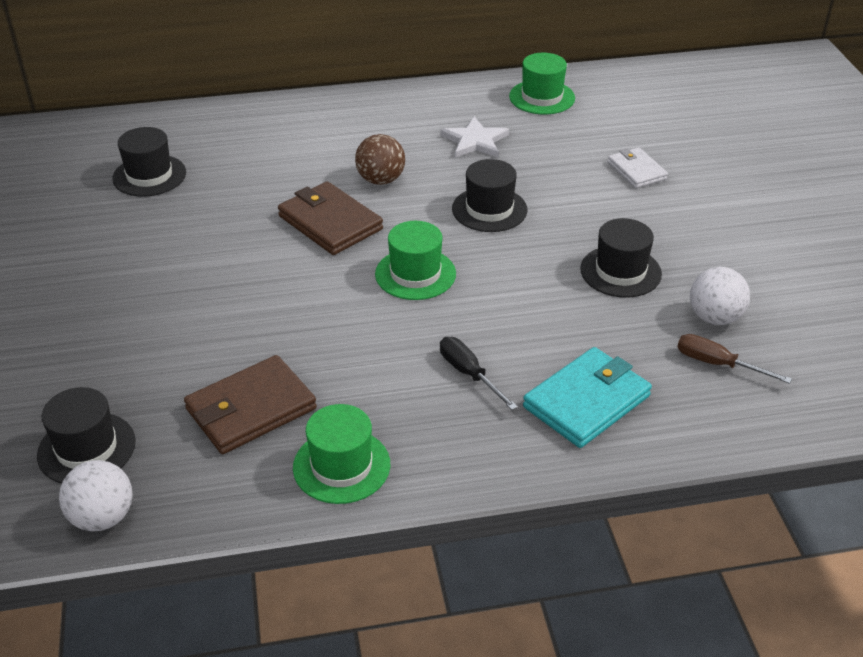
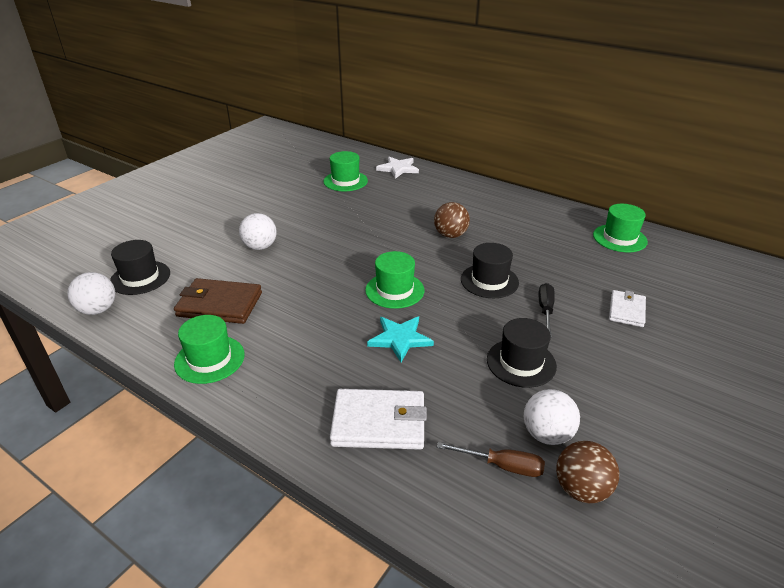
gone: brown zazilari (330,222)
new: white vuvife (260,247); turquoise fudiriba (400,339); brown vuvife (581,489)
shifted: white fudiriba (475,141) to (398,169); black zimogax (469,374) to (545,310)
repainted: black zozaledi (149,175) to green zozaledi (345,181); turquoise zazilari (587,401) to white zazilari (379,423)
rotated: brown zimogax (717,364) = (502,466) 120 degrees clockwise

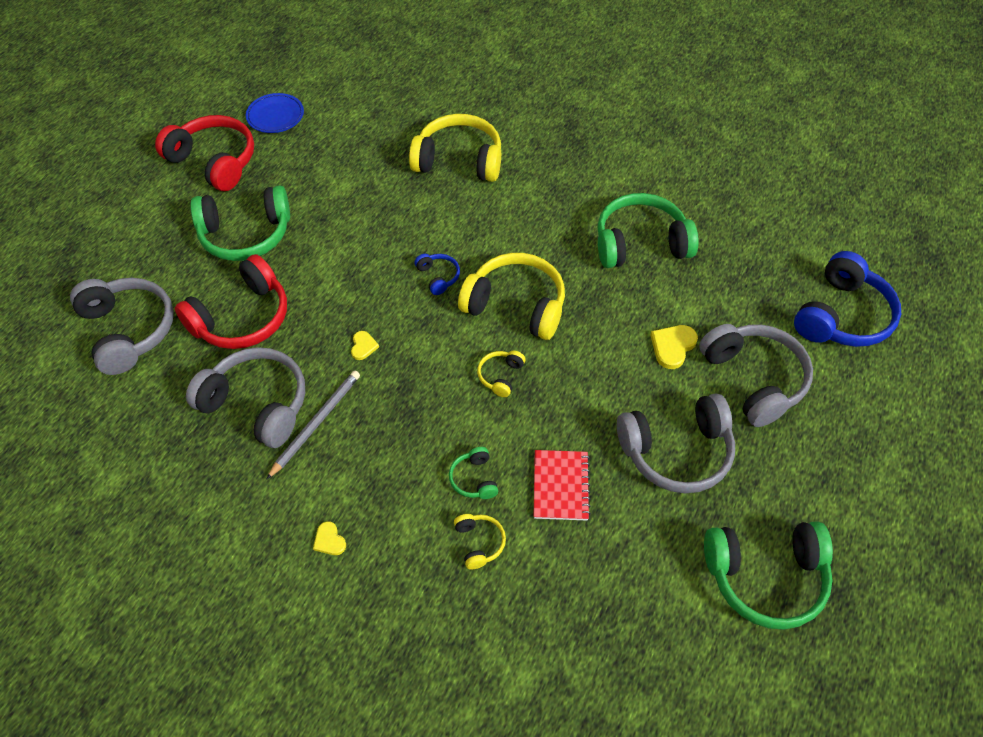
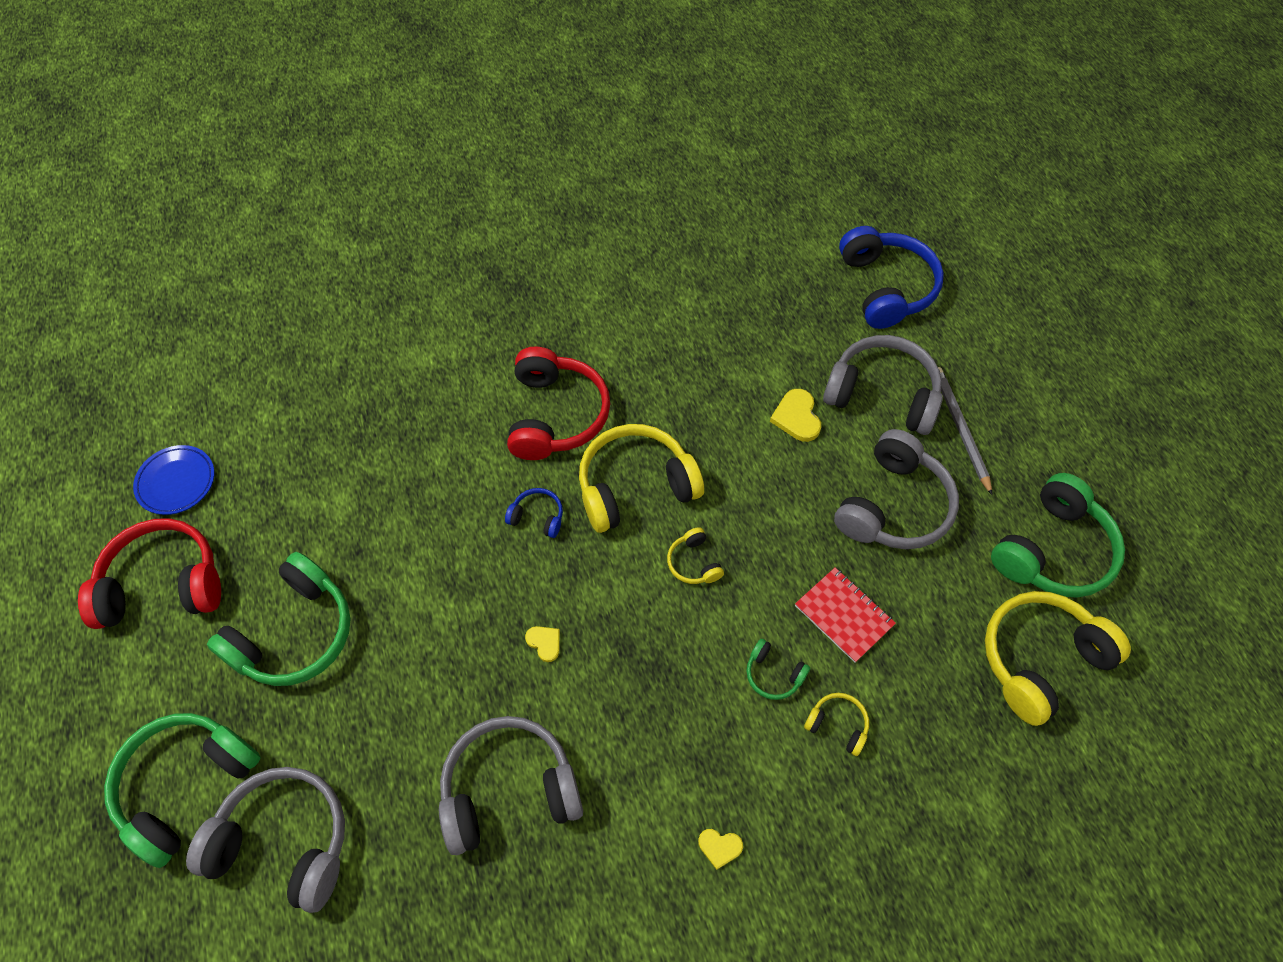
shifted: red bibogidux (242,318) to (555,415); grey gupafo (316,423) to (960,429); yellow bibogidux (459,160) to (1040,660); green bibogidux (640,243) to (186,785)

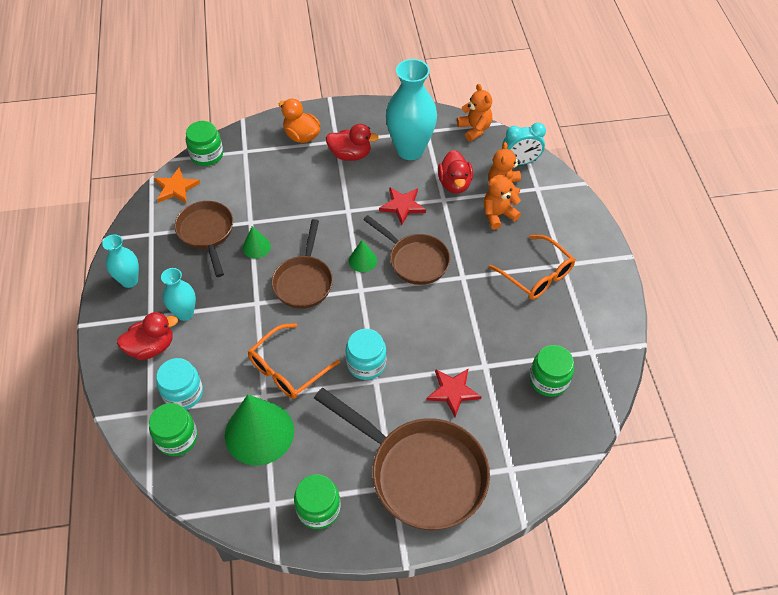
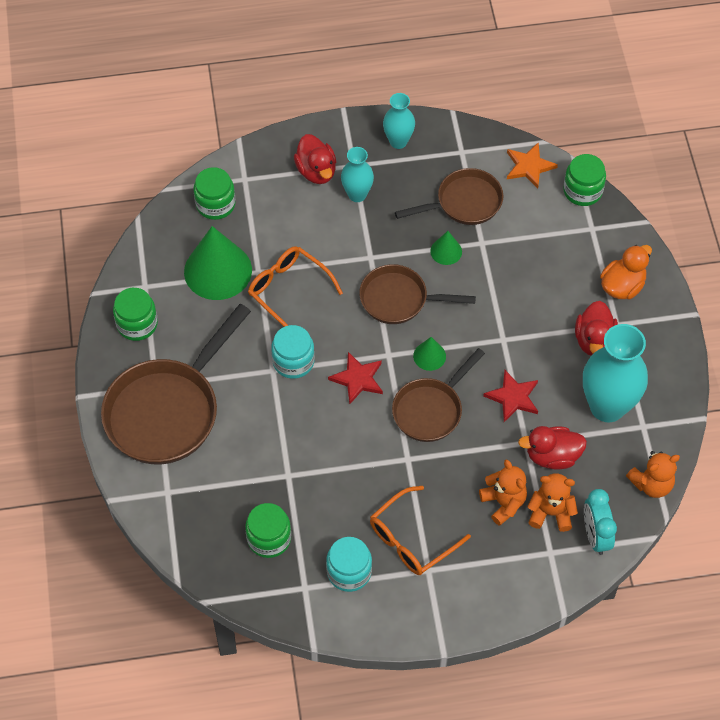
shifted: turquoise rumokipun (183,393) to (349,572); red fudiriba (453,391) to (358,379)

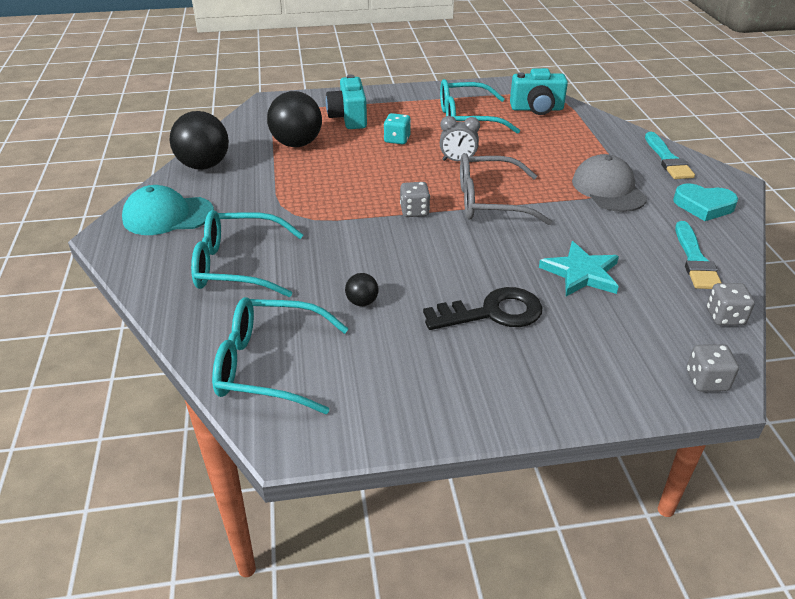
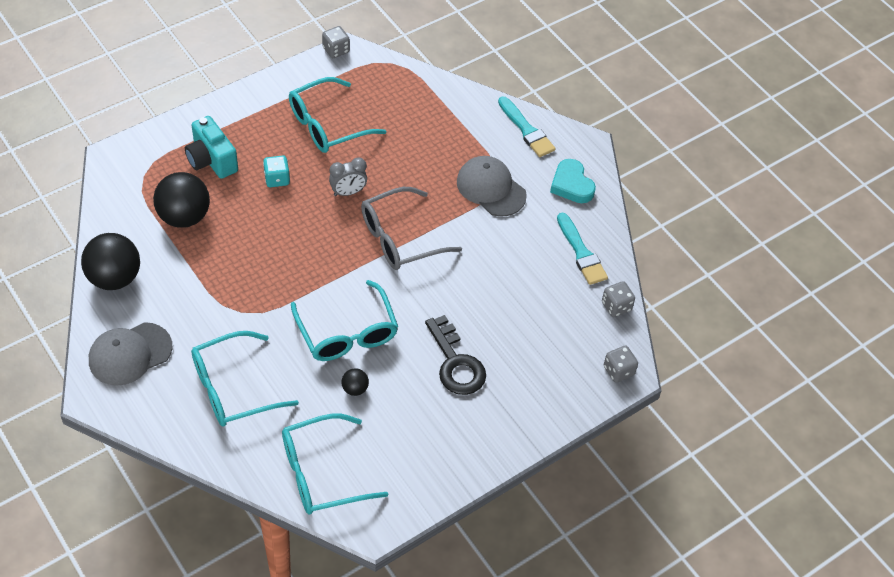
gone: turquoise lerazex (537,109); turquoise fudiriba (581,273)
new: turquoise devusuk (347,333)
shifted: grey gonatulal (414,211) to (336,50)
repainted: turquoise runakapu (168,215) to grey runakapu (130,354)
rotated: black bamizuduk (492,313) = (456,363) 105 degrees clockwise; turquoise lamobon (703,206) = (571,185) 75 degrees clockwise

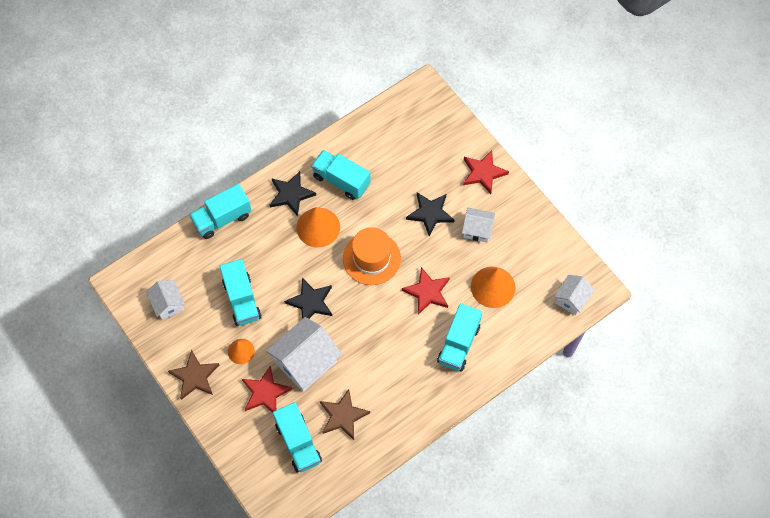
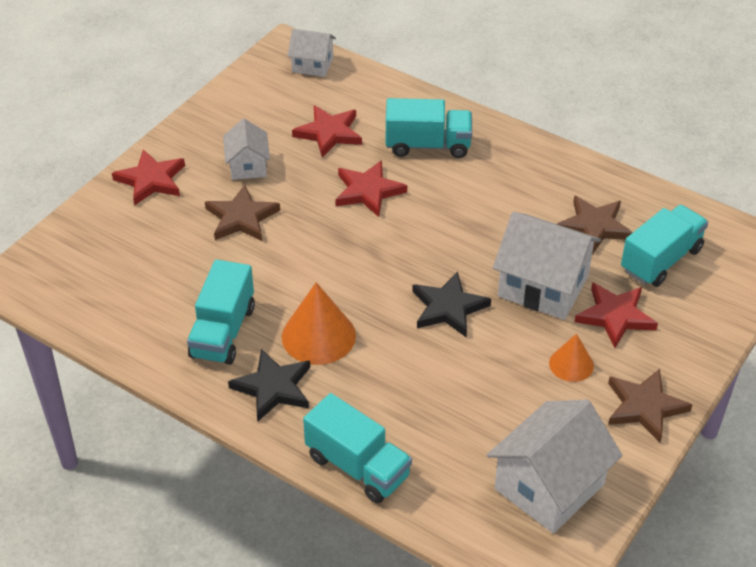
gone: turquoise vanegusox (242,299); orange zozaledi (371,258)
swapped: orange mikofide (493,287) to red fudiriba (329,133)
repainted: black fudiriba (430,213) to brown fudiriba (241,218)
scaled: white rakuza (168,304) = (549,486) x1.76

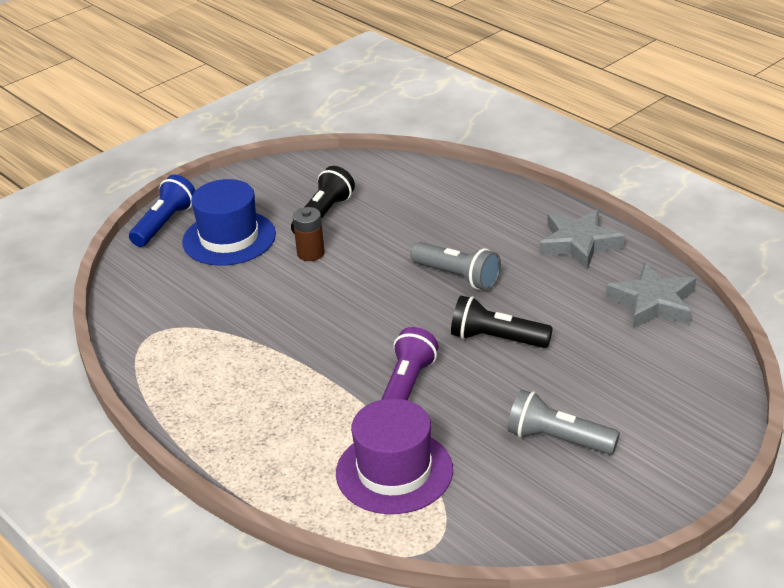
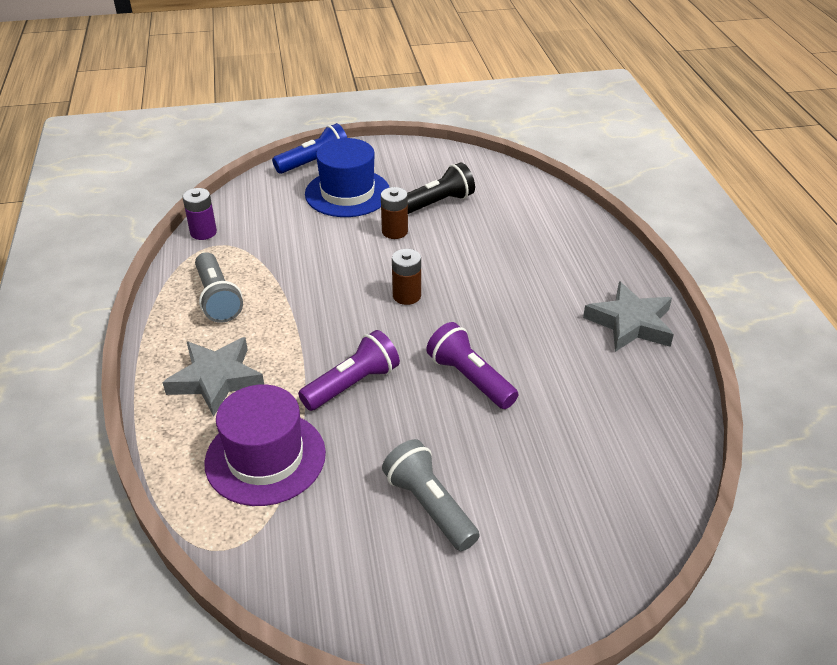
new: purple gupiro (203,232); brown gupiro (406,296)
shifted: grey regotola (457,276) to (217,298); grey fudiriba (653,303) to (216,379)
repainted: black regotola (497,339) to purple regotola (470,379)

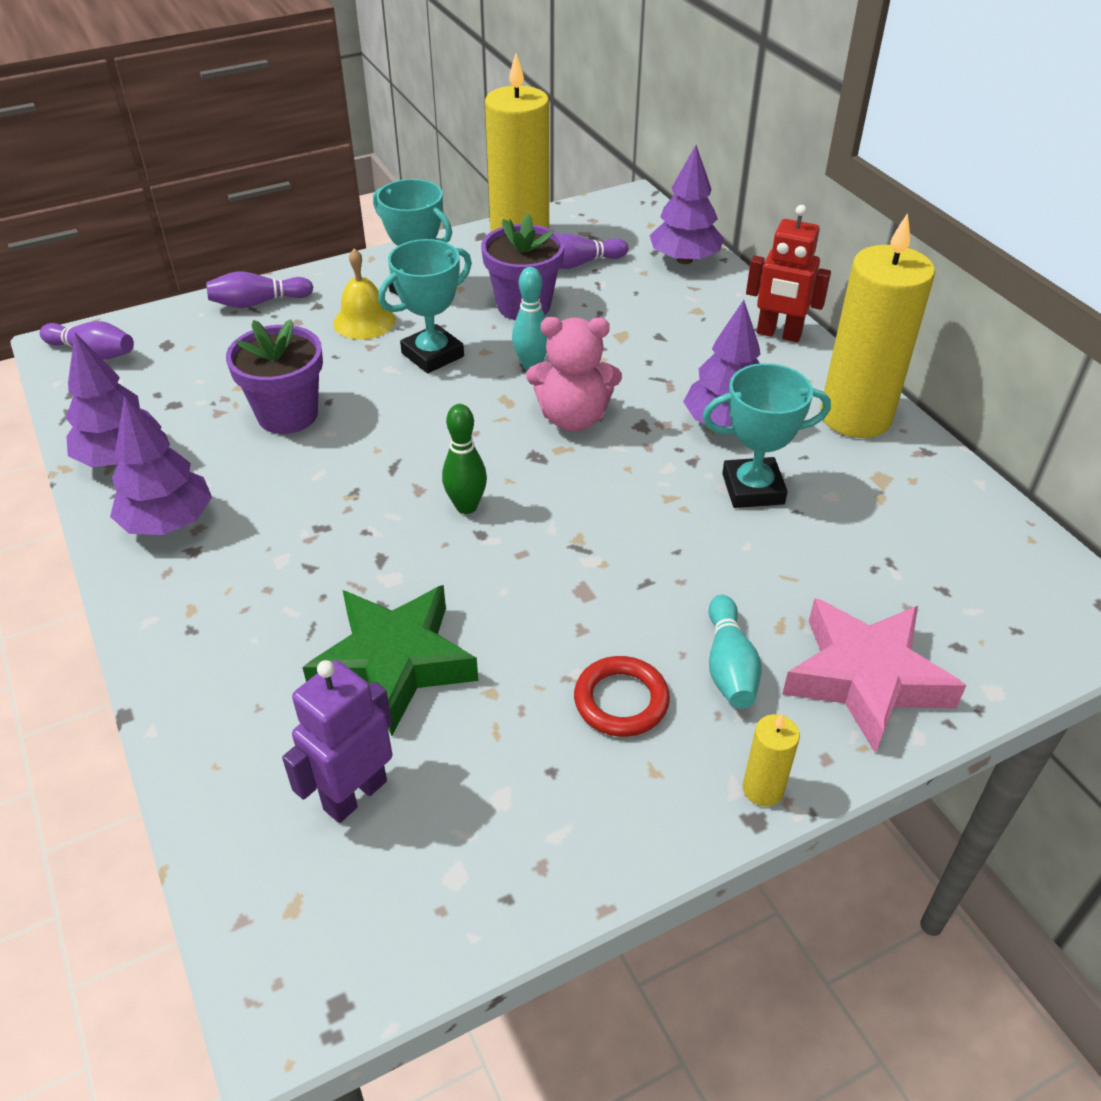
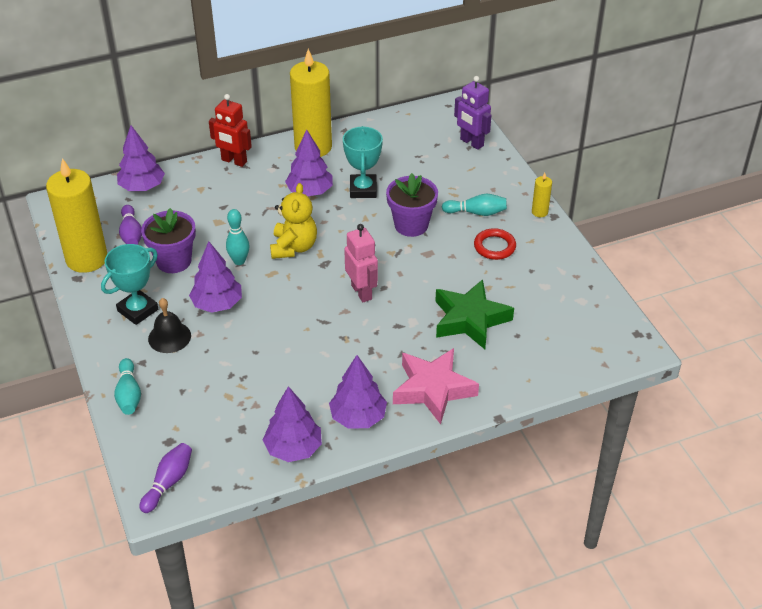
shifted: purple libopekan (287,415) to (411,225); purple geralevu (354,794) to (471,143); pink fudiriba (866,679) to (433,389)
swapped: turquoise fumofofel (432,355) to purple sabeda (217,304); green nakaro (466,506) to pink geralevu (362,292)
repainted: purple nakaro (258,303) to turquoise nakaro (129,394); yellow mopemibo (364,321) to black mopemibo (169,337); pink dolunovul (573,418) to yellow dolunovul (294,247)
rotated: red geralevu (778,334) = (234,161) 90 degrees clockwise

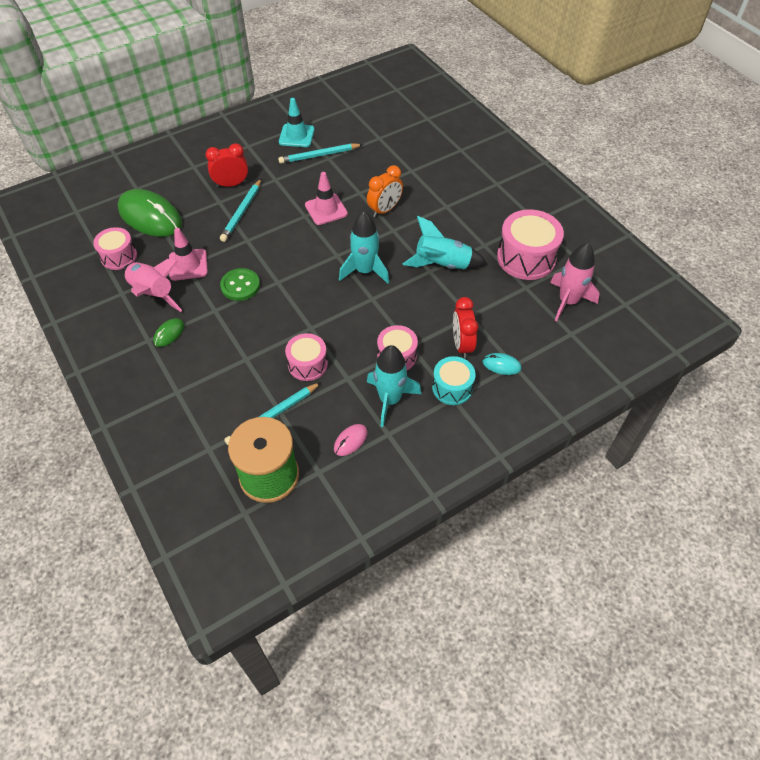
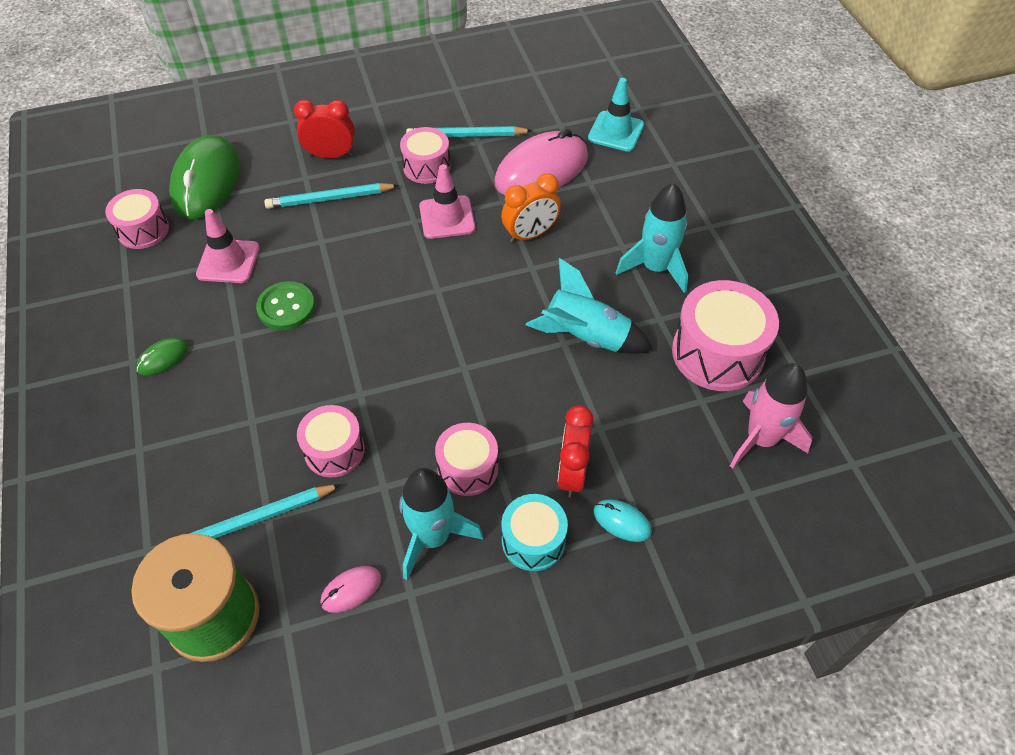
gone: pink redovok (153,293)
new: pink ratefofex (426,167); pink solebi (541,170)
shifted: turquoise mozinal (296,136) to (616,132); turquoise redovok (365,271) to (655,268)
rotated: green solebi (150,217) = (206,181) 45 degrees clockwise; turquoise gupafo (242,212) = (329,199) 45 degrees clockwise

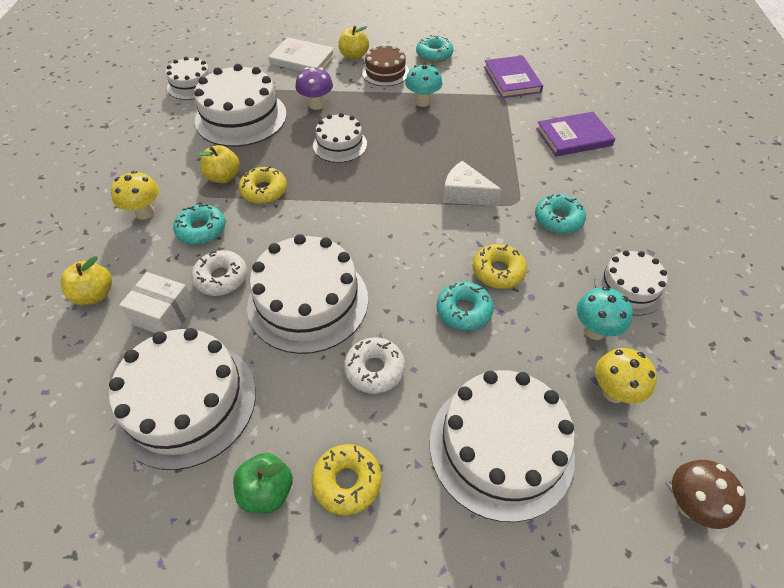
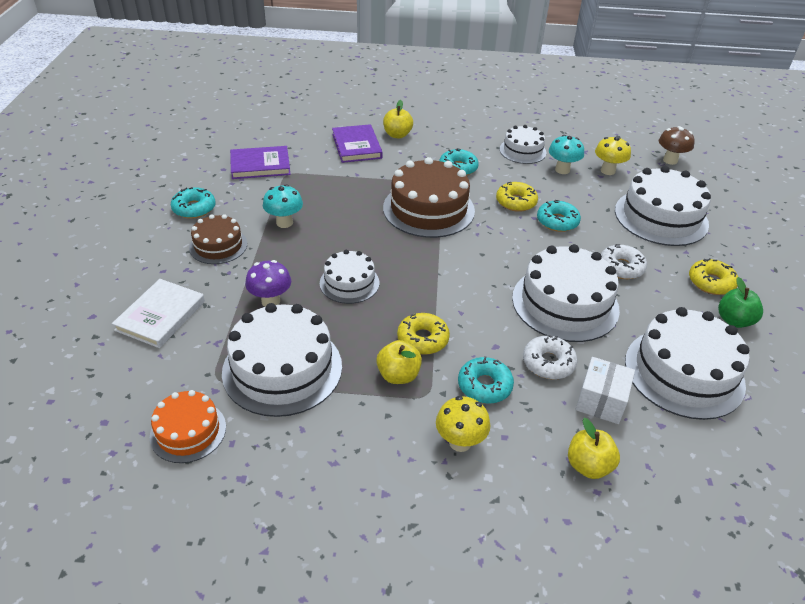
shifted: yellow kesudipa (354,56) to (397,135)
swapped: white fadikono (465,194) to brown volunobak (428,209)
repainted: white volunobak (192,85) to orange volunobak (188,431)

